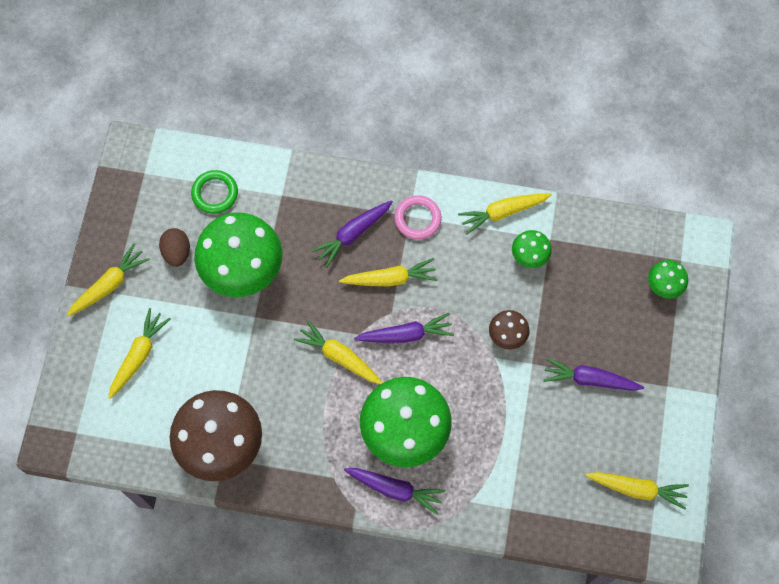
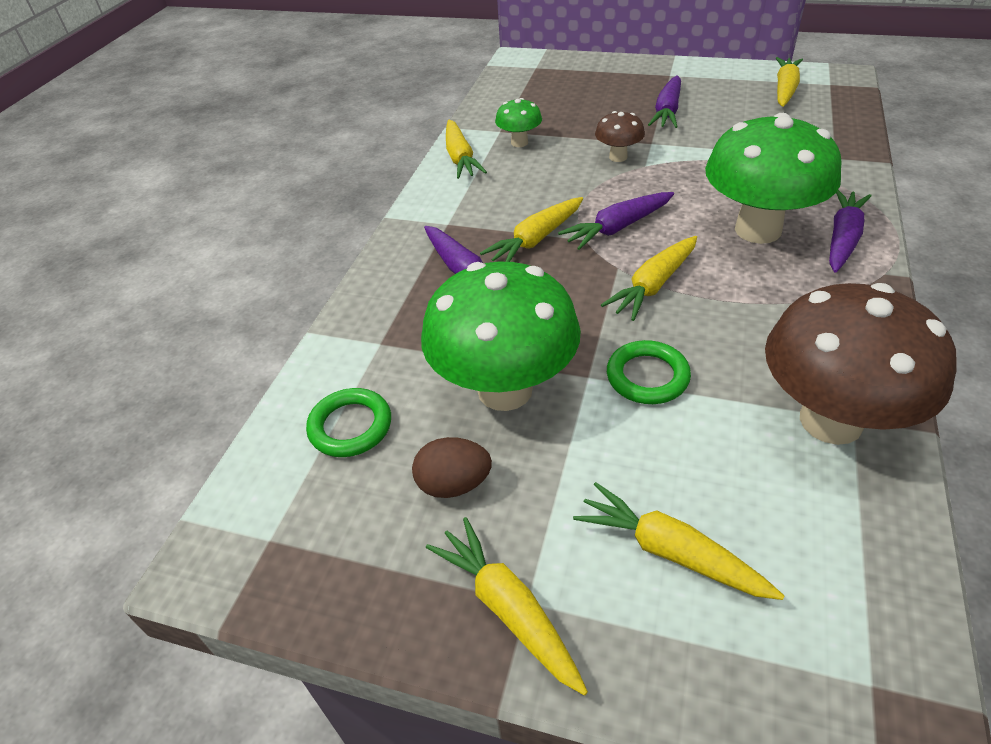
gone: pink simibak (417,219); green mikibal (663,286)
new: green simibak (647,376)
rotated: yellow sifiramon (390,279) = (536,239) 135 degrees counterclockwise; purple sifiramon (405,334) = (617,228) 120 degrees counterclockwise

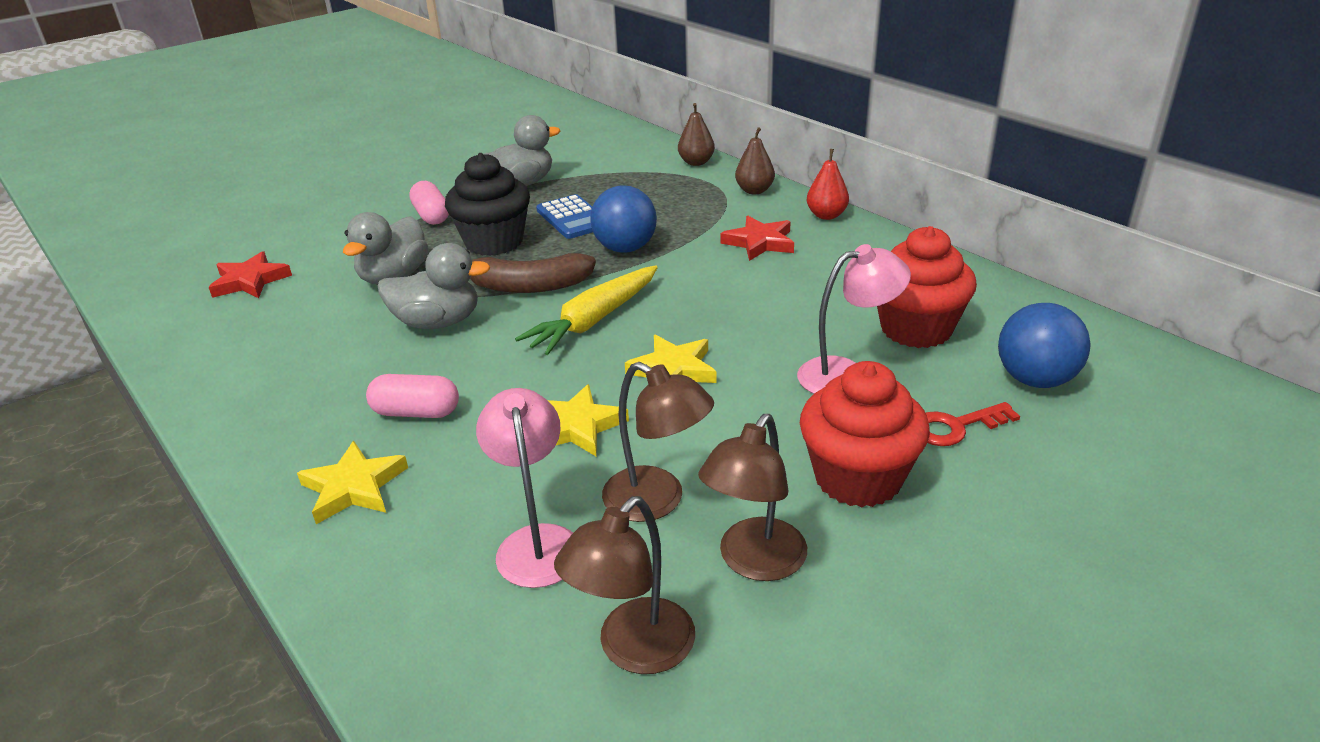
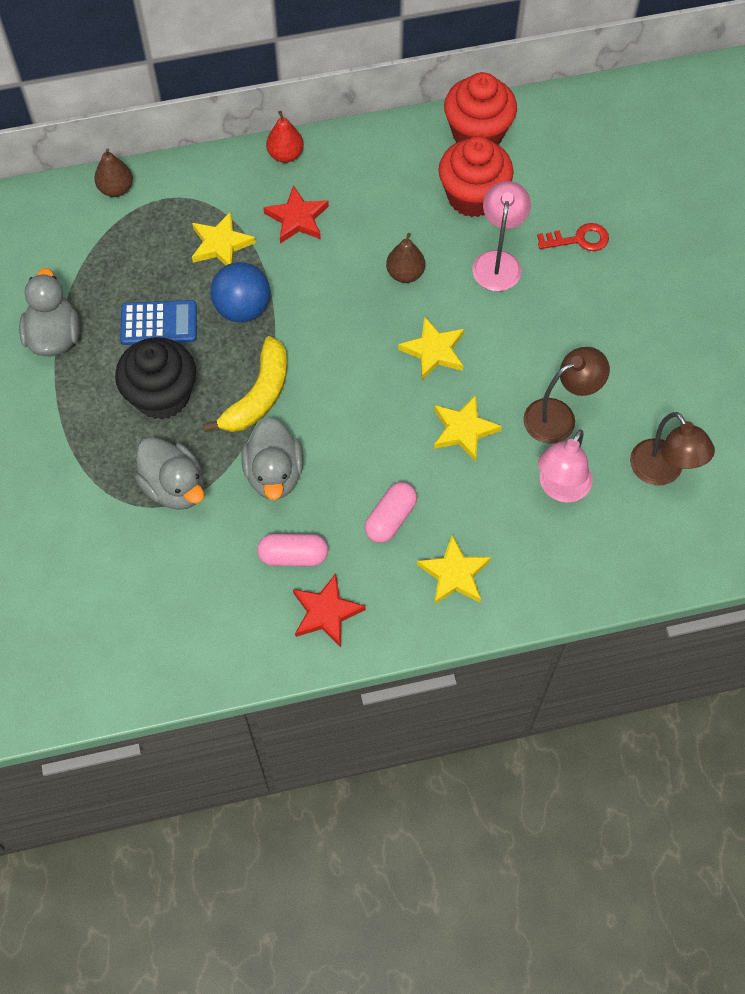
gone: yellow sifiramon (594,320); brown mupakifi (754,562); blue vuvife (1035,380)
new: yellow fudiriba (221,244)
shifted: red fudiriba (250,281) to (326,612); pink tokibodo (431,216) to (293,556); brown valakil (754,191) to (405,274); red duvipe (858,478) to (477,134)
repainted: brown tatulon (529,286) to yellow tatulon (258,395)
rotated: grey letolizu (438,322) = (274,474) 150 degrees clockwise; pink mupakifi (537,542) = (560,488) 75 degrees counterclockwise; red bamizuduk (956,427) = (579,239) 105 degrees counterclockwise

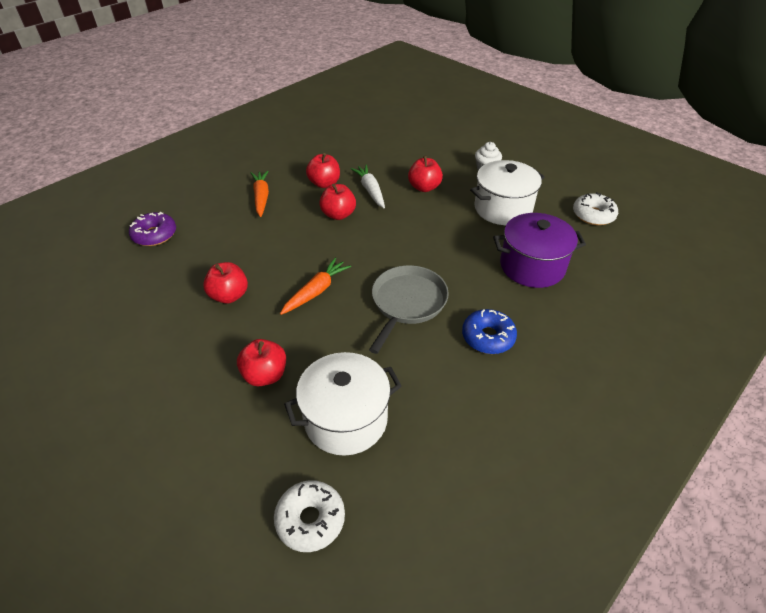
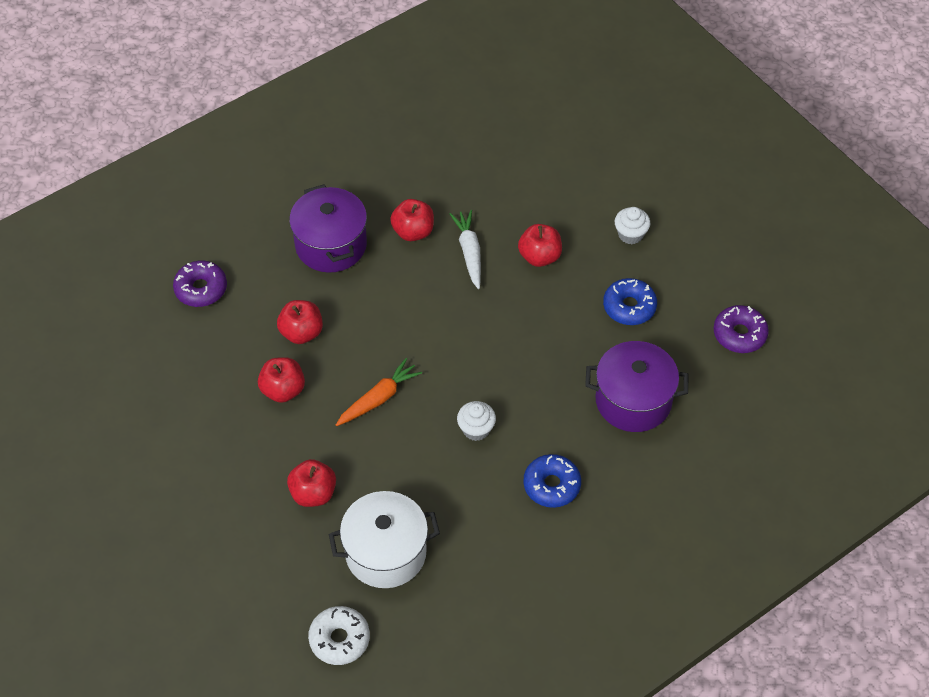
shifted: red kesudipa (338,214) to (301,332)
swapped: orange sifiramon (261,197) to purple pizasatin (331,245); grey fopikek (407,303) to white duvipe (476,429); white pizasatin (503,208) to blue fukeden (629,307)
repainted: white fukeden (593,215) to purple fukeden (739,334)

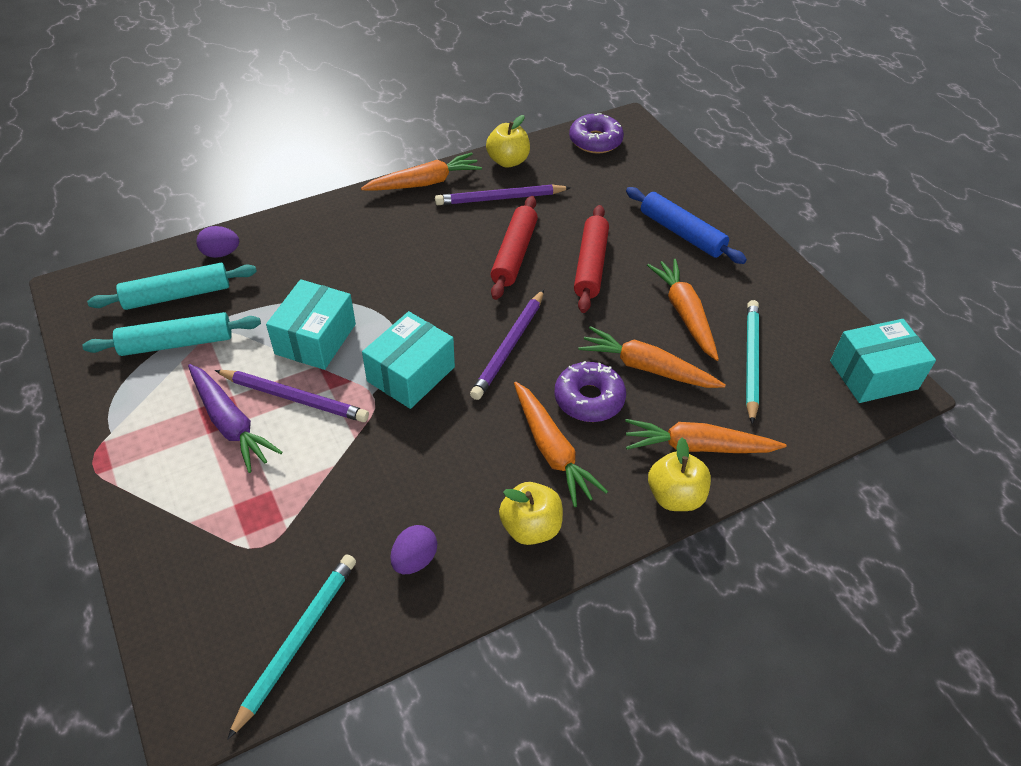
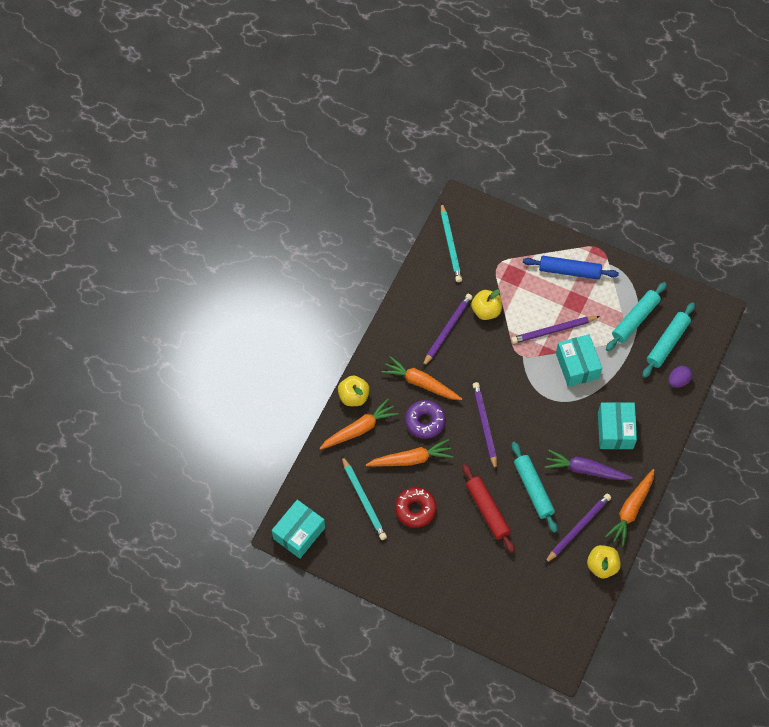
gone: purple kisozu (414,559); purple fukeden (595,141)
new: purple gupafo (447,330)
shifted: purple sifiramon (231,423) to (585,470); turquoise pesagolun (411,374) to (615,430); yellow kesudipa (530,527) to (486,311); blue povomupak (681,233) to (569,271)
swapped: orange sifiramon (684,314) to red fukeden (415,509)
repainted: red povomupak (514,254) to turquoise povomupak (533,489)

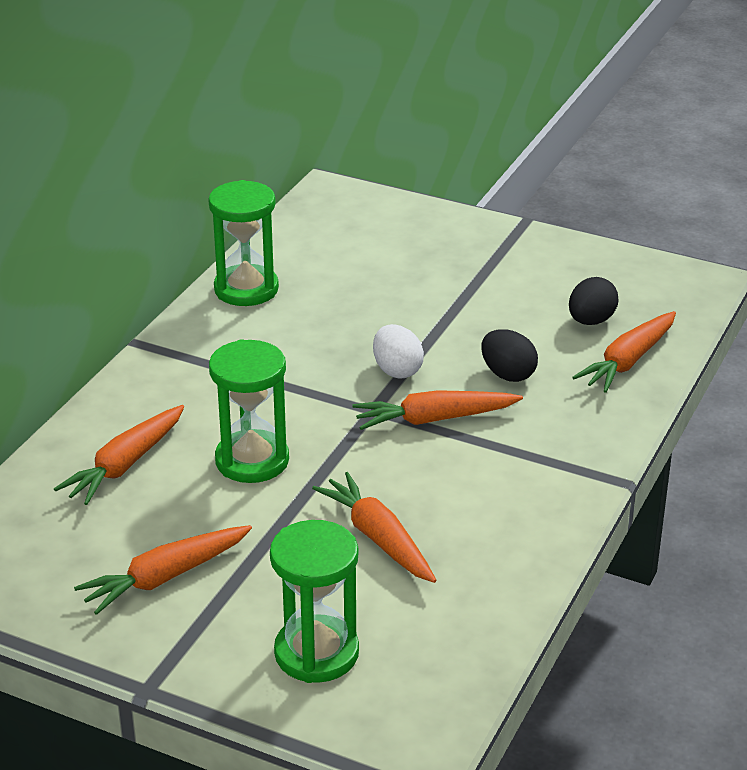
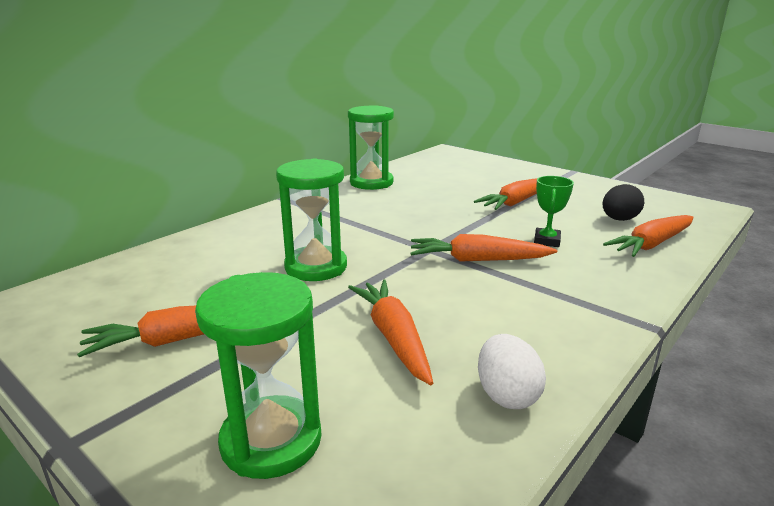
shifted: orange sifiramon (125,465) to (517,202); white kisozu (397,370) to (506,395)
swapped: black kisozu (508,374) to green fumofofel (546,241)

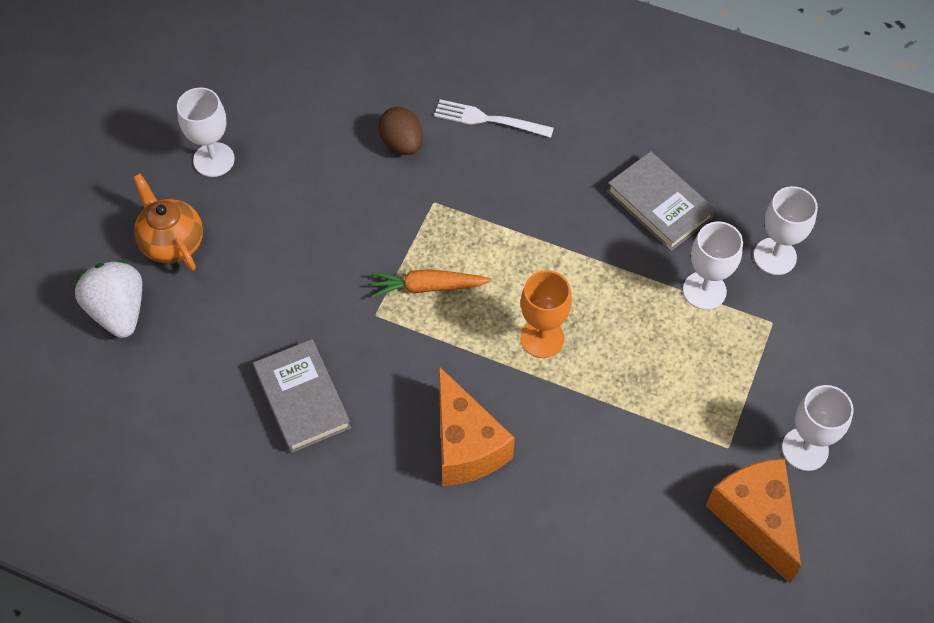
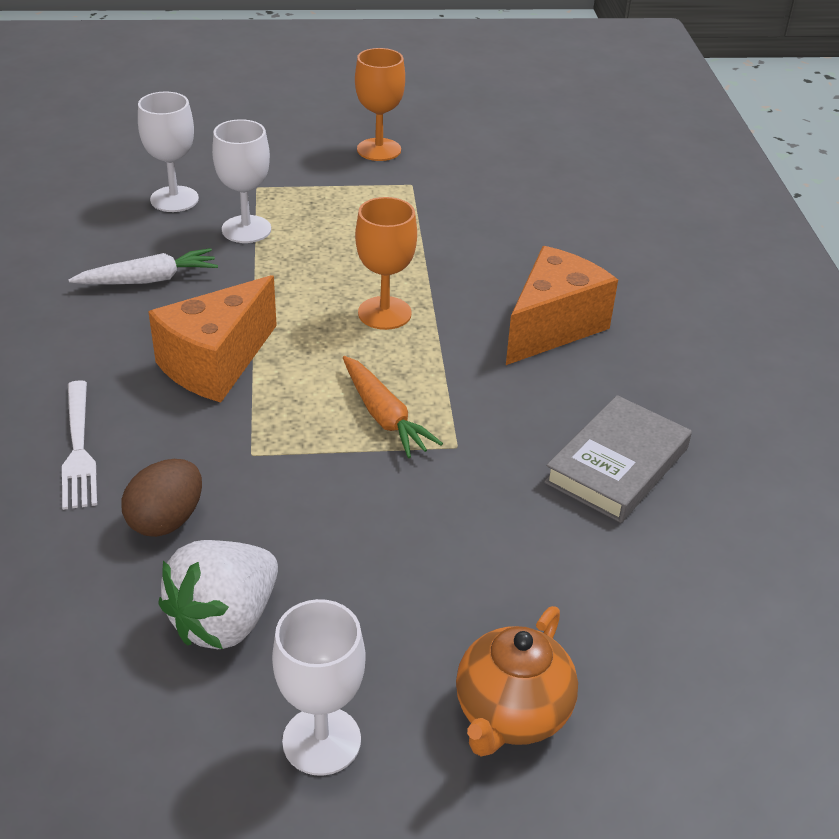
shifted: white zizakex (118,311) to (224,620); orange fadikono (754,519) to (215,364)
swapped: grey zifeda (659,205) to white sifiramon (148,280)
repainted: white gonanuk (805,449) to orange gonanuk (379,150)

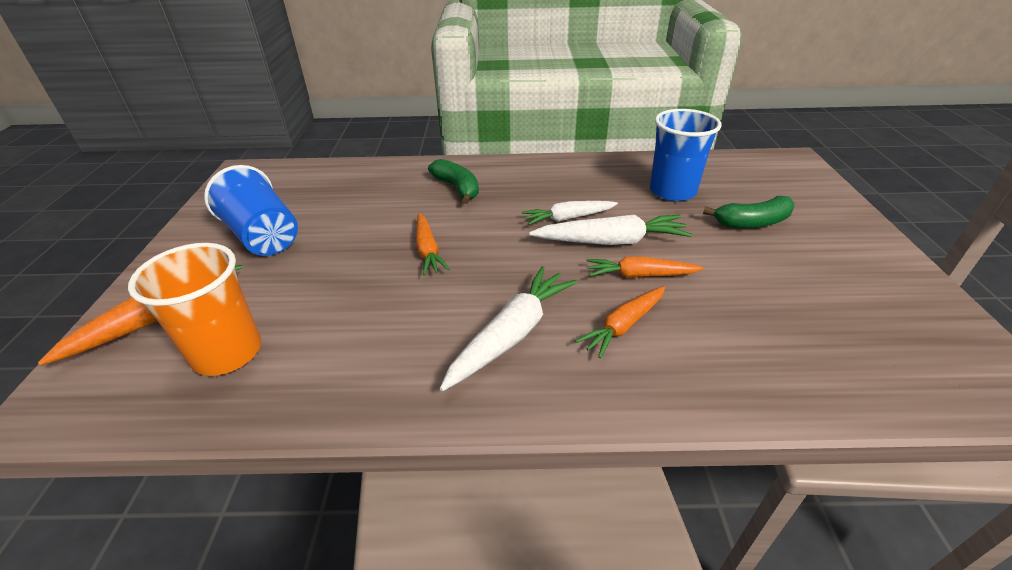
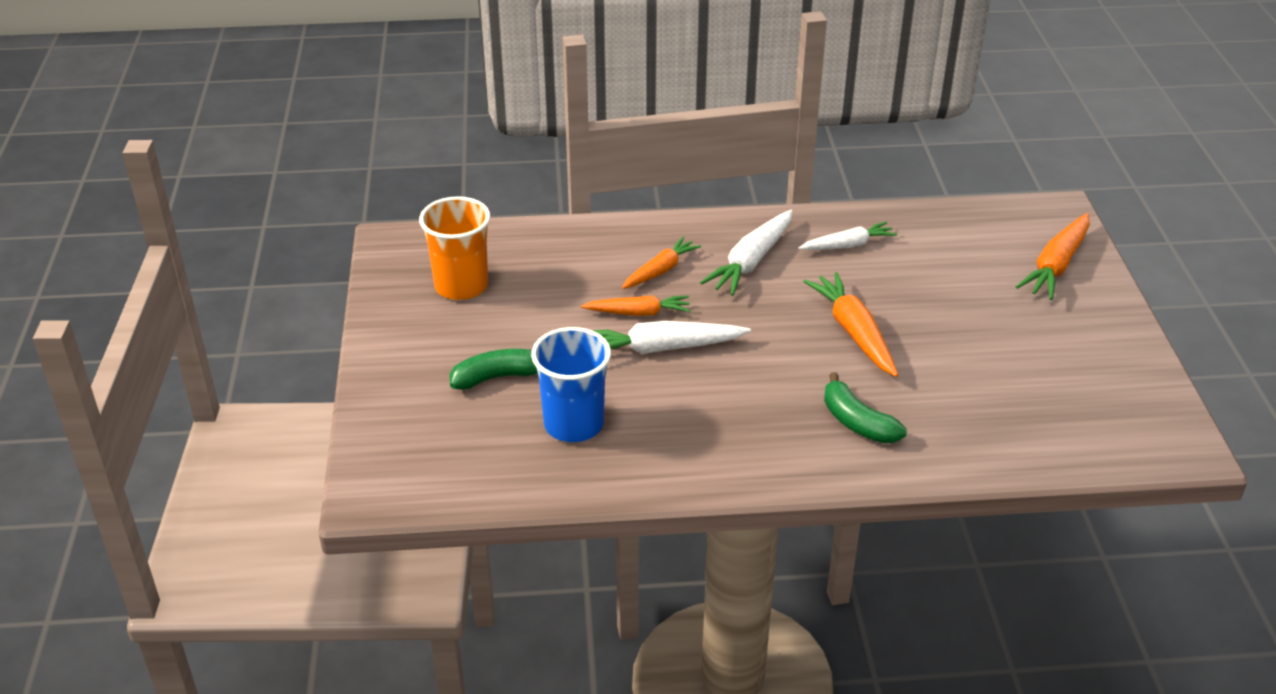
gone: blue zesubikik (263,236)
shifted: orange zesubikik (227,353) to (461,286); white sifiramon (568,218) to (848,245)
scaled: orange sifiramon (428,250) = (854,332) x1.50

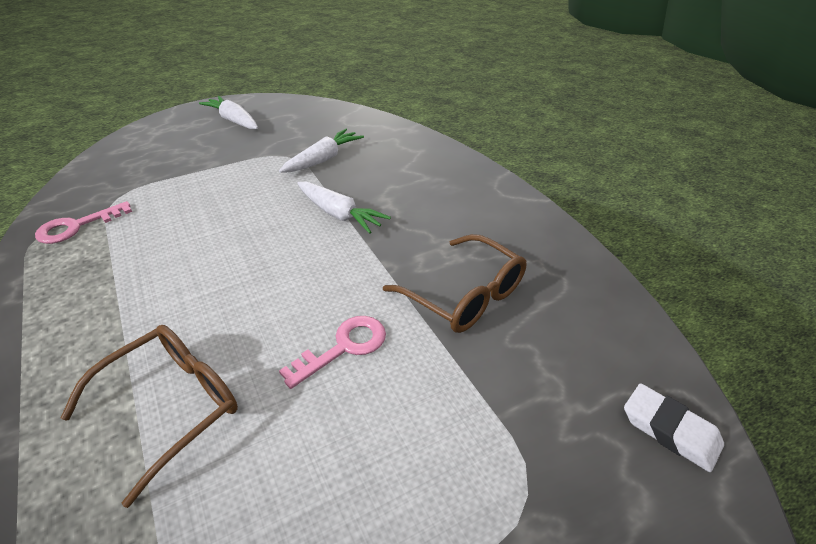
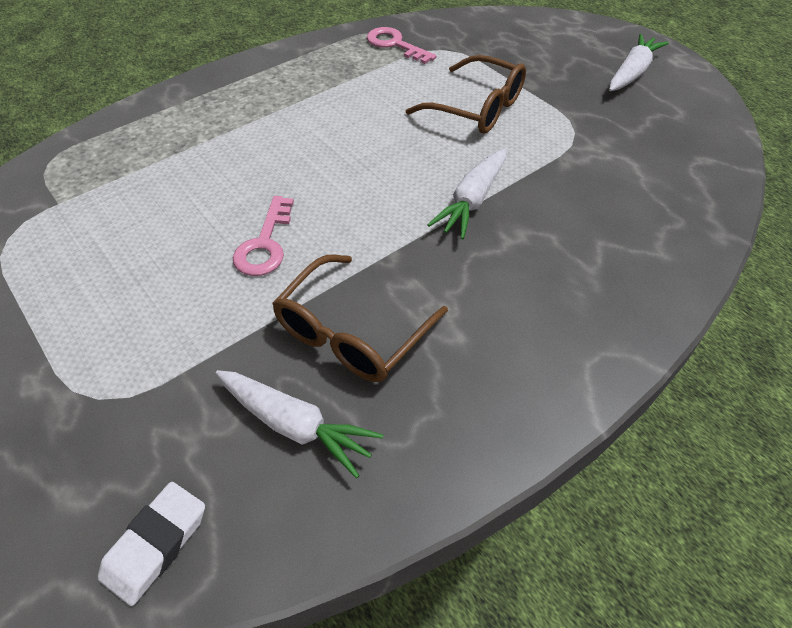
shifted: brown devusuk (172,406) to (477,108); white sifiramon (323,159) to (295,425)
rotated: pink bamizuduk (344,347) = (265,244) 60 degrees clockwise

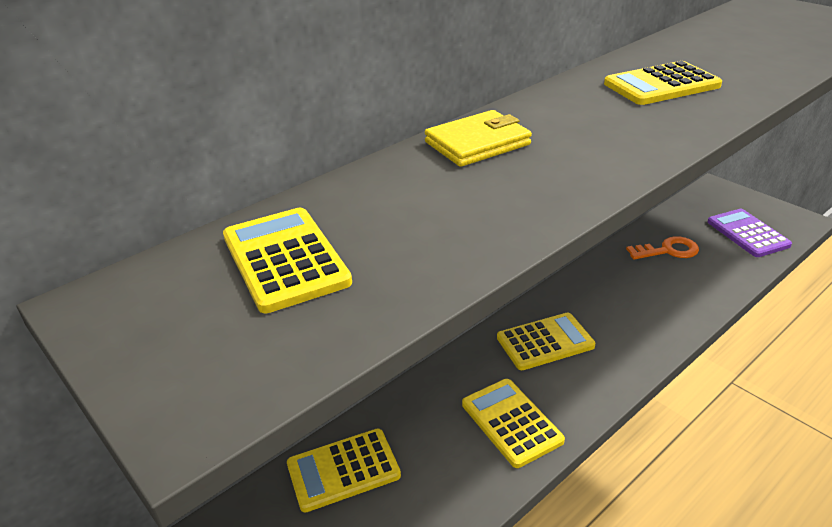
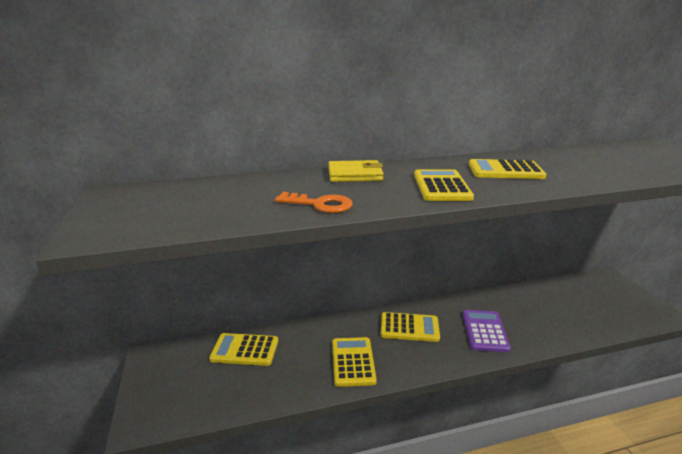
shifted: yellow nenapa (285,259) to (441,186); orange bamizuduk (668,250) to (320,204); purple nenapa (747,233) to (485,331)

